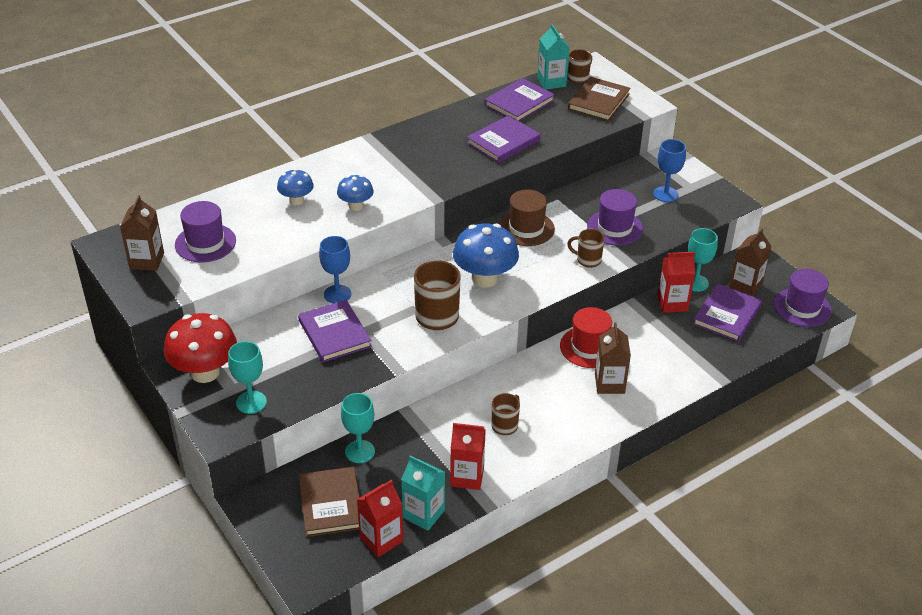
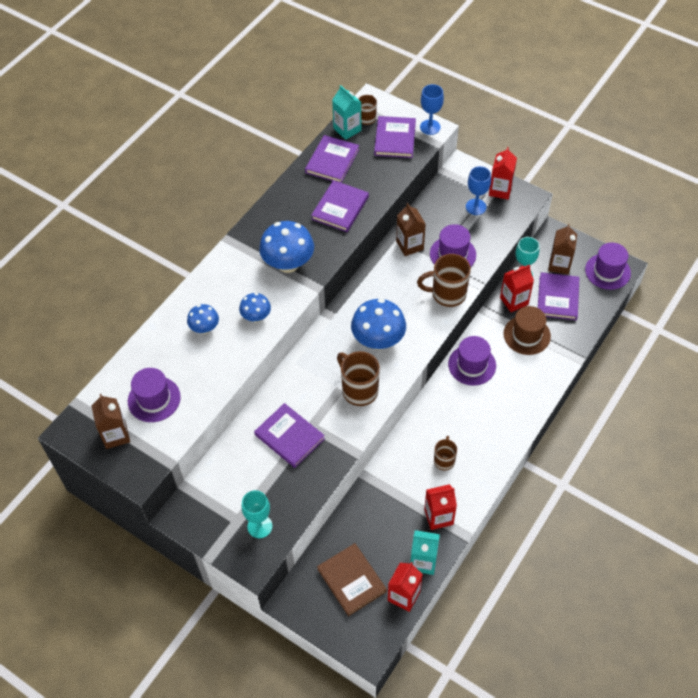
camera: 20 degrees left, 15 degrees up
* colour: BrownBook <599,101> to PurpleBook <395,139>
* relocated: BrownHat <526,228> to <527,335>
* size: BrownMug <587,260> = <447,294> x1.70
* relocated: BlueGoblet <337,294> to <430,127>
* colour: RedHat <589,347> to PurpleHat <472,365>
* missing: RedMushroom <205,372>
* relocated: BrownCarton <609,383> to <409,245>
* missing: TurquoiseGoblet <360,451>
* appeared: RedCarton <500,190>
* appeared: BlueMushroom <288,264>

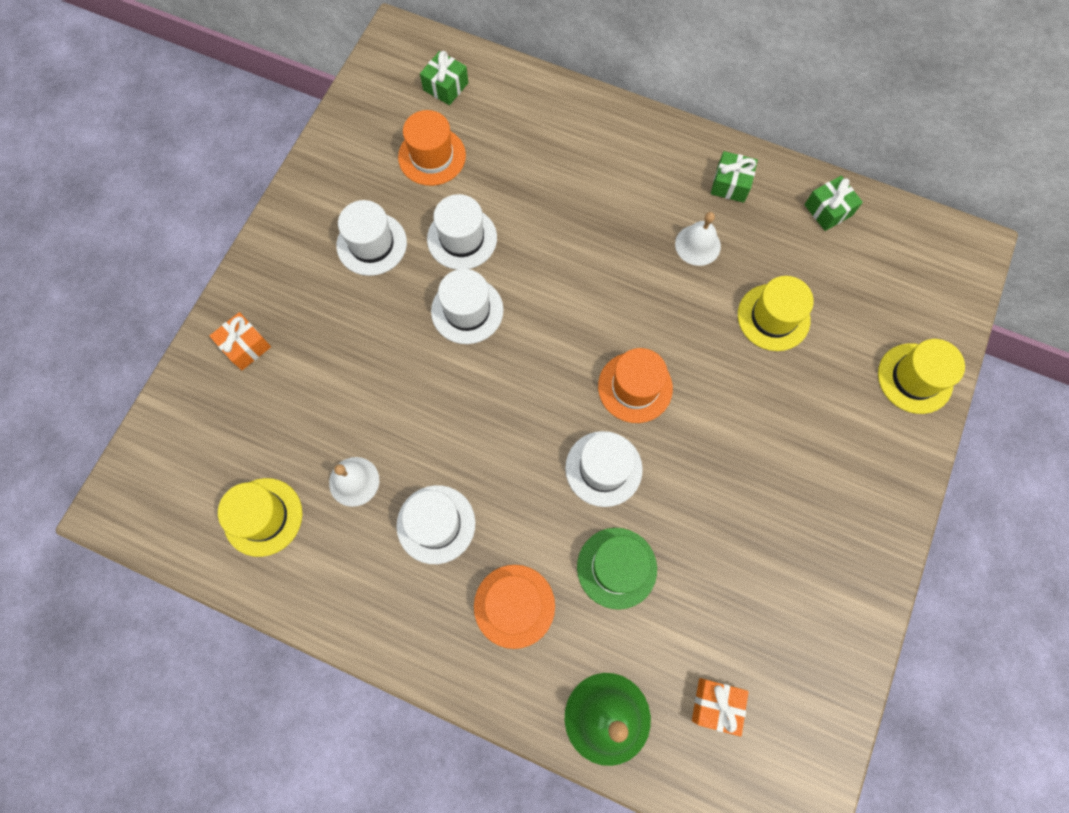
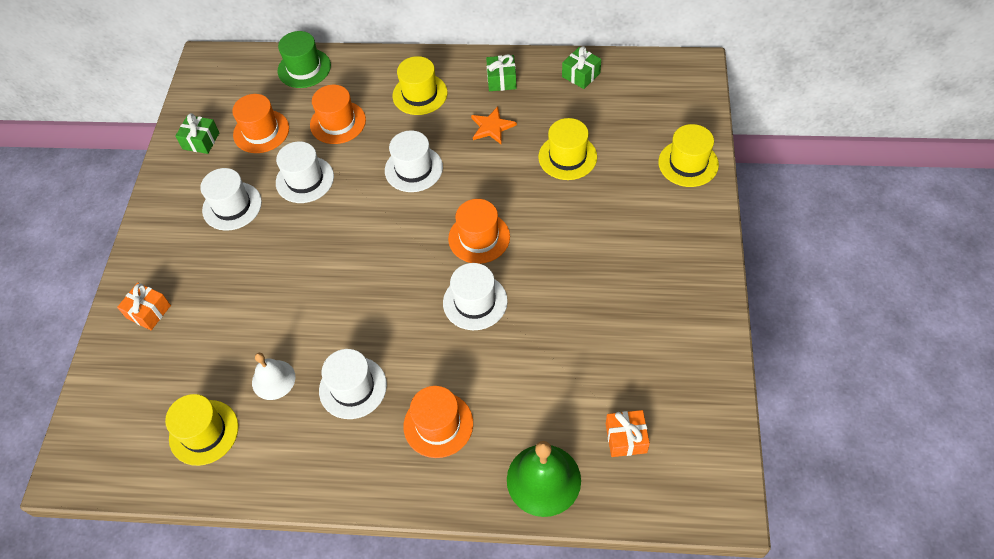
camera: 15 degrees left, 15 degrees down
* relocated: GreenGift <445,86> to <201,141>
* exchanged: WhiteBell <697,245> to OrangeStar <492,127>
* relocated: WhiteHat <467,310> to <413,169>
* relocated: GreenHat <616,568> to <304,68>
* appeared: YellowHat <420,94>
* appeared: OrangeHat <338,122>

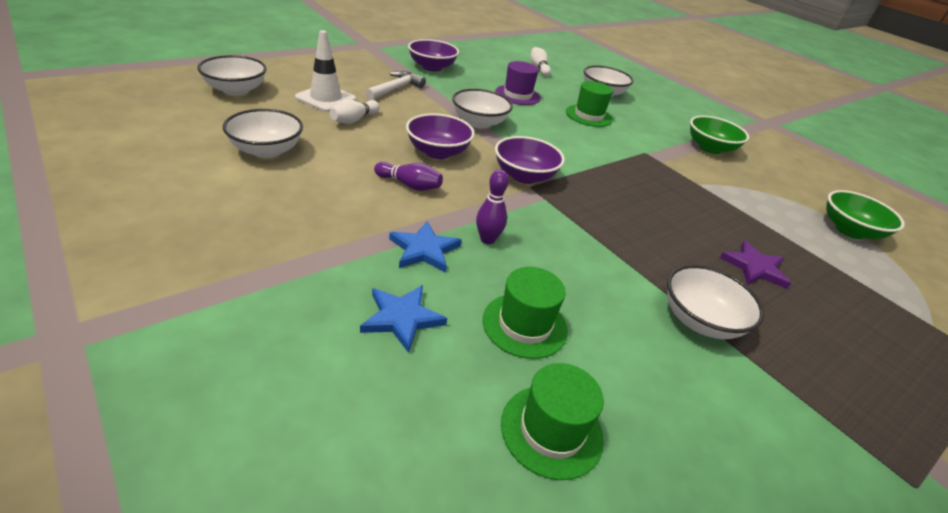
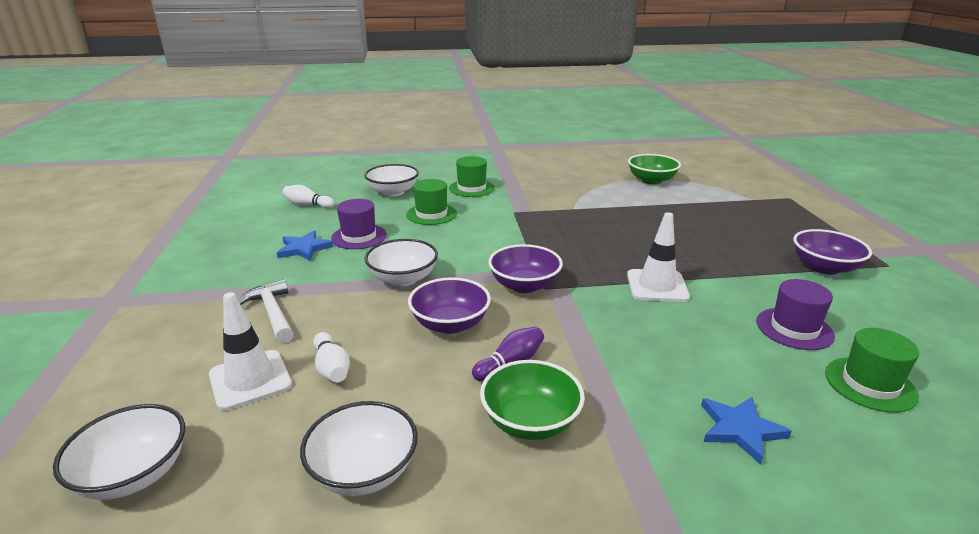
camera: 55 degrees left, 10 degrees down
* relocated: PurpleBowl <432,67> to <824,267>
* relocated: GreenBowl <710,148> to <530,421>
* missing: PurpleBowlingPin <487,239>
* relocated: BlueStar <424,250> to <304,248>
* missing: PurpleStar <754,267>
* missing: WhiteBowl <700,321>
* relocated: GreenHat <524,325> to <471,188>
* appeared: WhiteTrafficCone <657,286>
* appeared: PurpleHat <794,328>

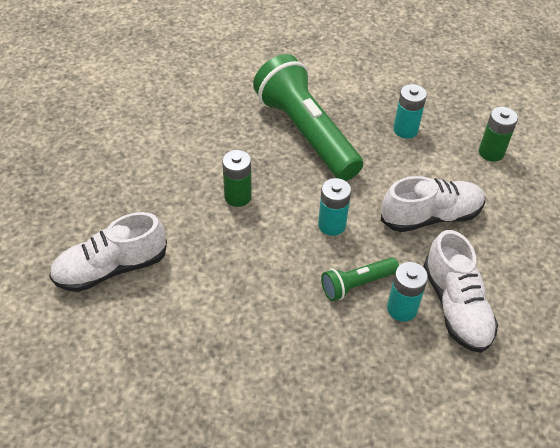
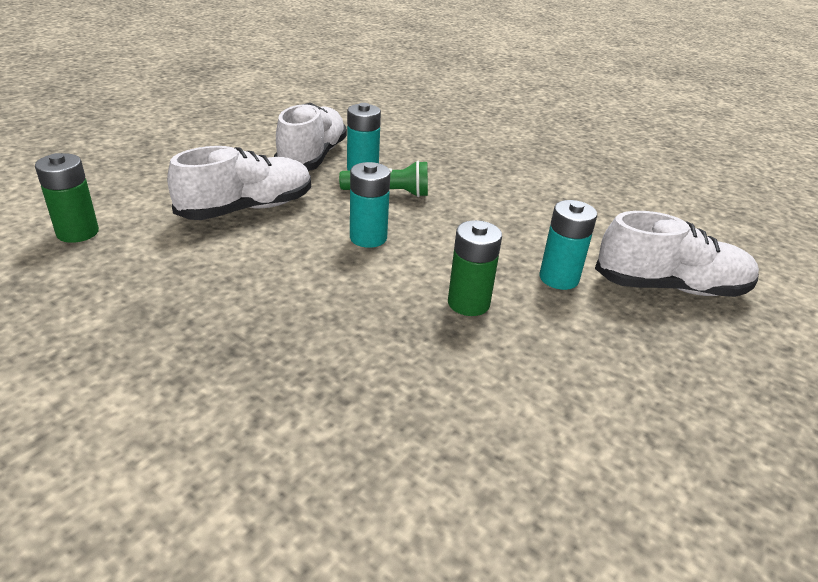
camera: 155 degrees left, 15 degrees down
* missing: GreenFlashlight <306,133>
* relocated: TurquoiseBattery <405,130> to <559,278>
* spun: WhiteShoe <431,216> = <247,209> 135 degrees clockwise

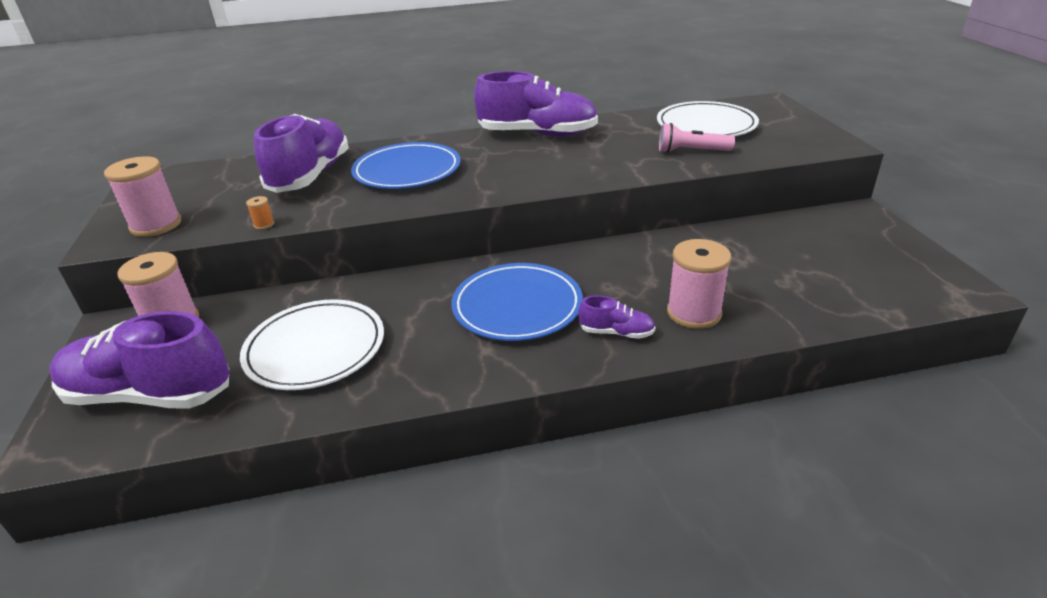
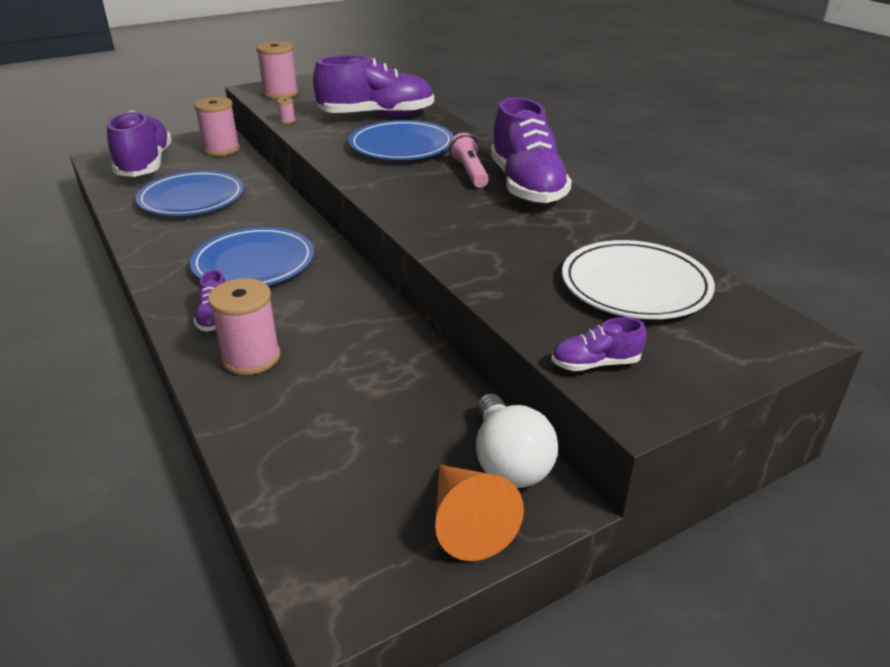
camera: 70 degrees right, 0 degrees up
* relocated: PinkFlashlight <691,151> to <470,172>
* colour: OrangeSpool <264,224> to PinkSpool <287,121>
* colour: WhitePlate <315,348> to BluePlate <192,198>
* appeared: PurpleShoe <595,364>
* appeared: WhiteLightBulb <509,462>
* appeared: OrangeCone <467,522>

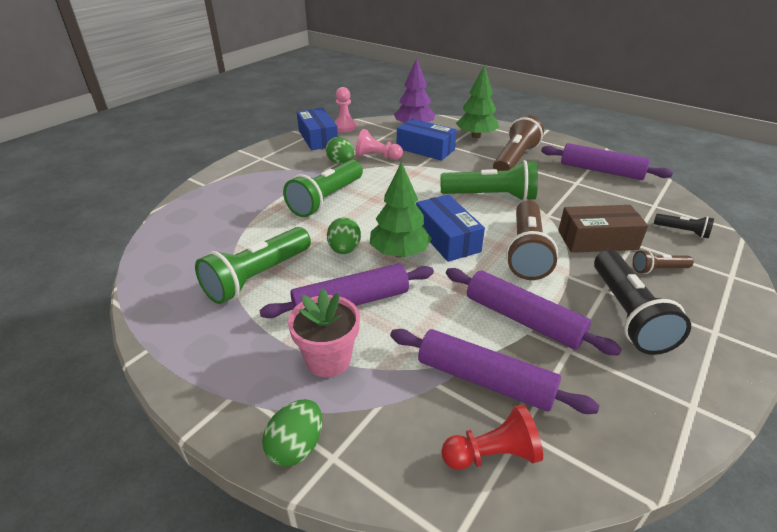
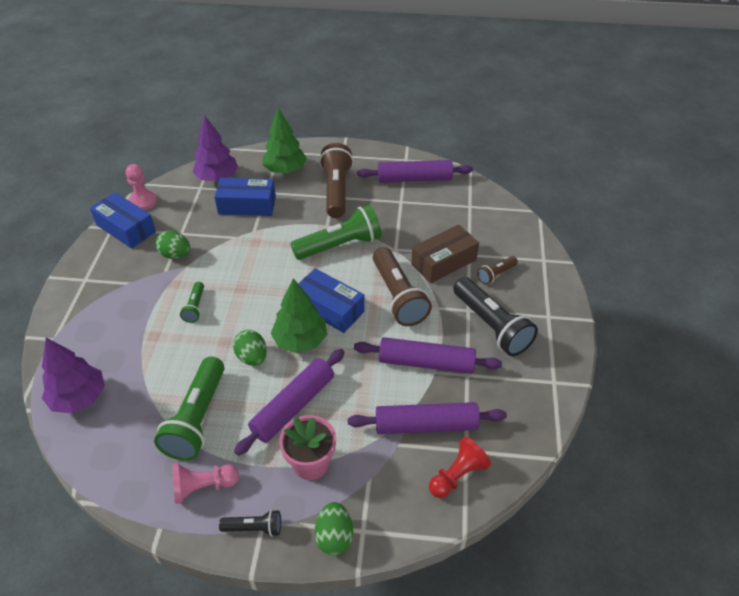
camera: 30 degrees left, 10 degrees up
* relocated: PinkPawn <377,157> to <203,487>
* size: GreenFlashlight <326,199> = <195,307> x0.49
* relocated: BlackFlashlight <682,231> to <254,528>
* appeared: PurpleTree <79,398>

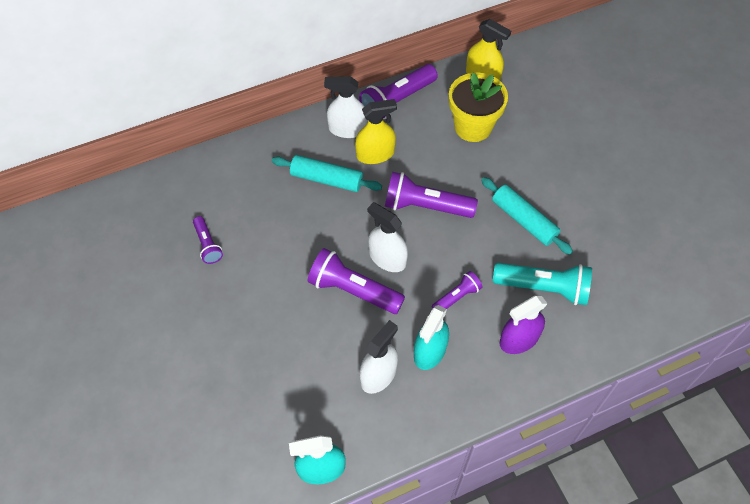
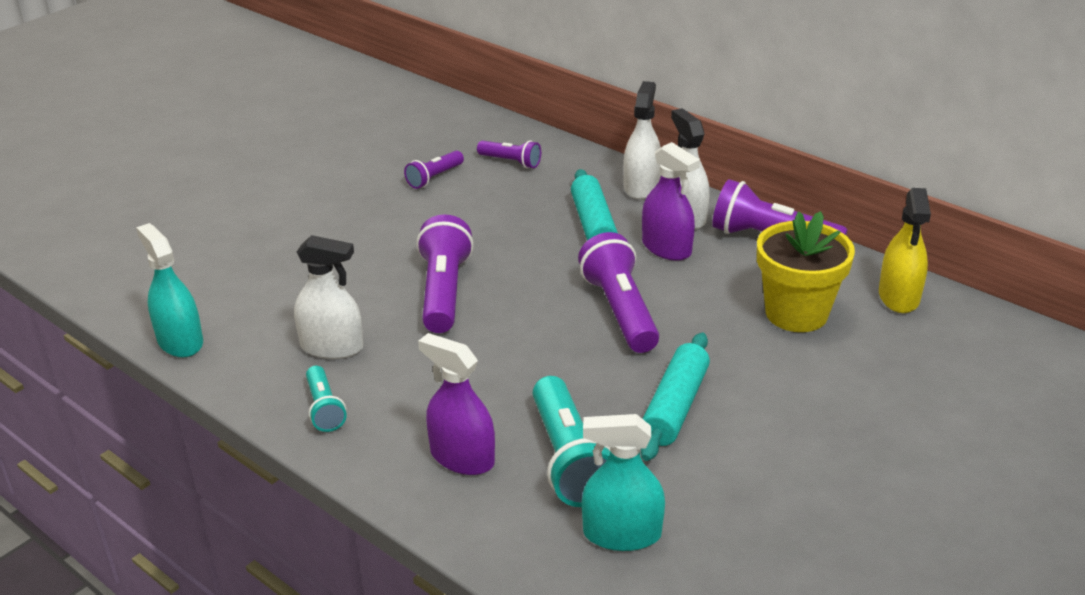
camera: 65 degrees right, 25 degrees down
* colour: YellowSprayBottle <375,154> to PurpleSprayBottle <666,248>
* relocated: WhiteSprayBottle <387,258> to <641,187>
* relocated: PurpleFlashlight <457,297> to <511,162>
* relocated: TurquoiseSprayBottle <430,351> to <622,534>
* appeared: TurquoiseFlashlight <324,409>

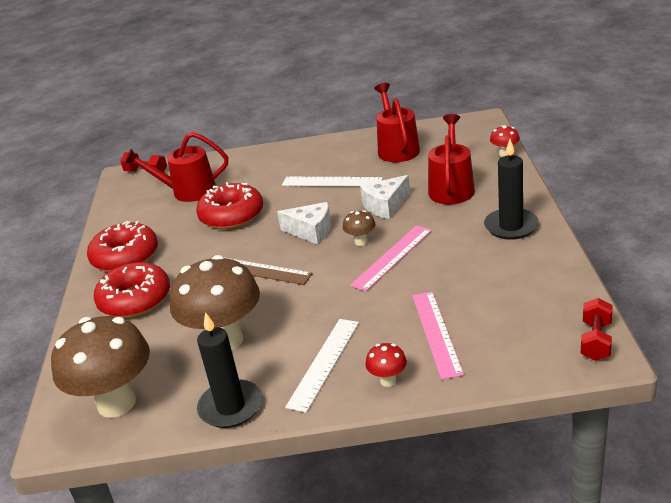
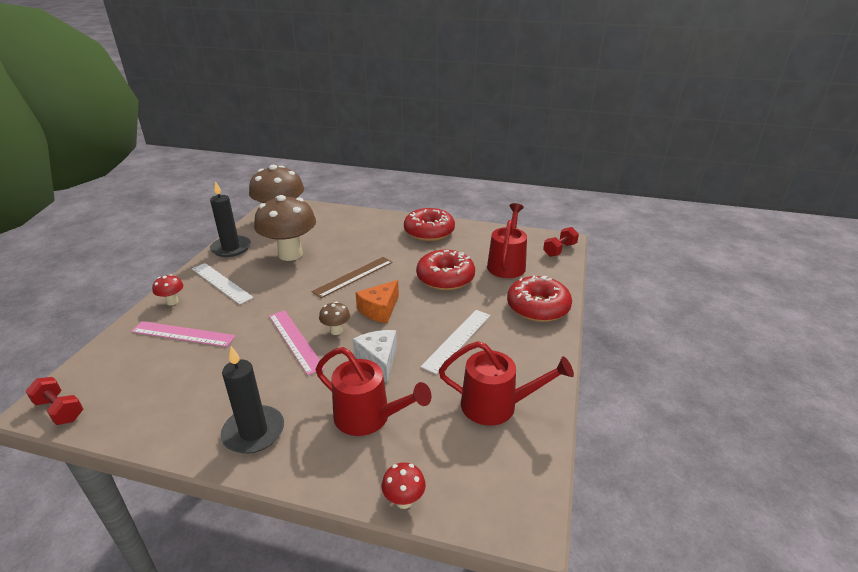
camera: 105 degrees right, 0 degrees up
* colour: WhiteCheese <311,231> to OrangeCheese <380,310>
* relocated: RedDonut <135,300> to <538,307>

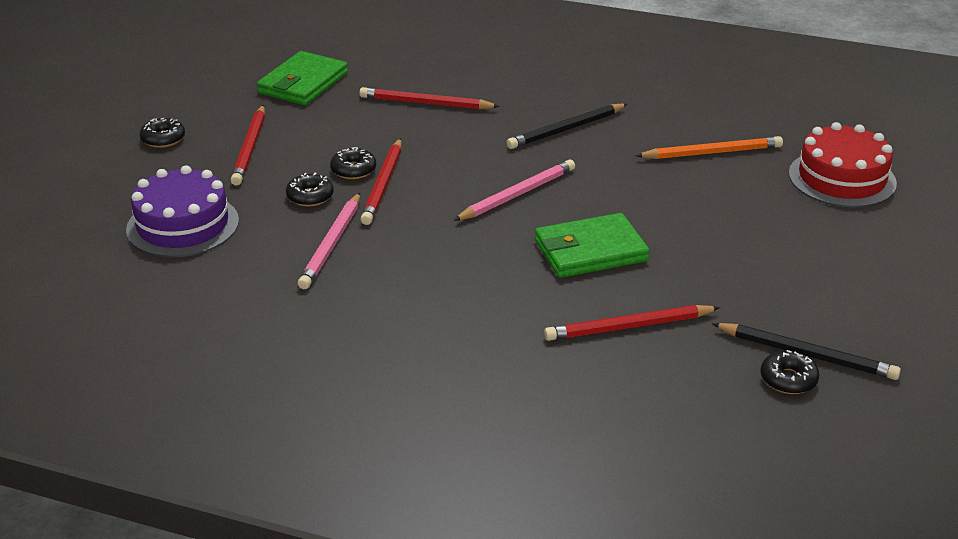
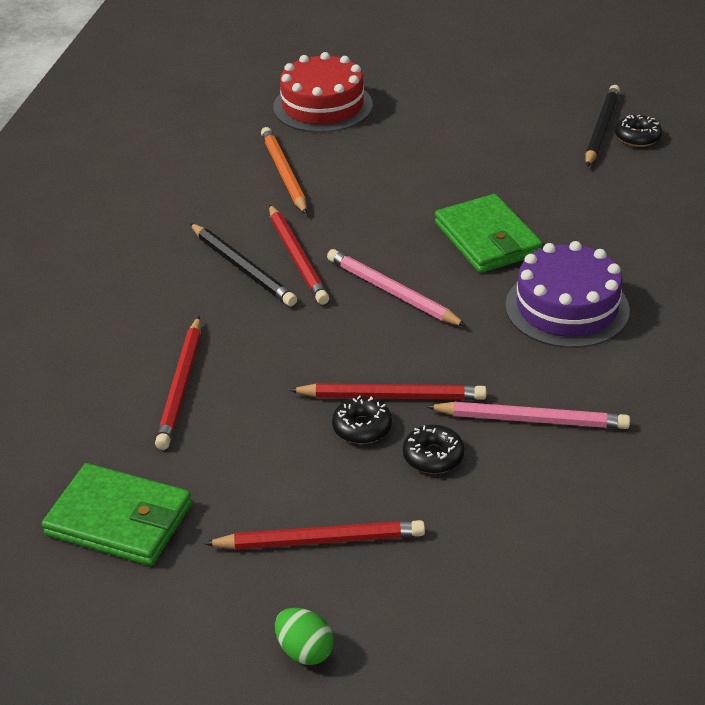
camera: 95 degrees left, 5 degrees up
* exchanged: BlackDonut <163,139> to GreenEgg <305,651>
* relocated: PurpleCake <182,225> to <567,308>
* relocated: RedPencil <629,327> to <297,257>

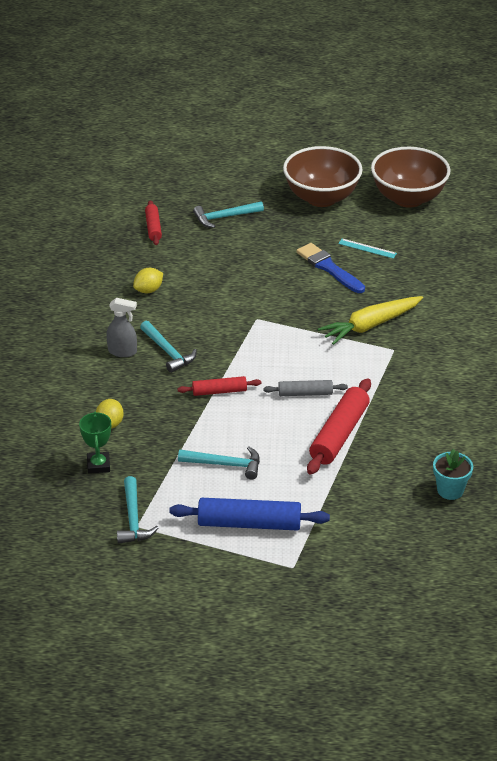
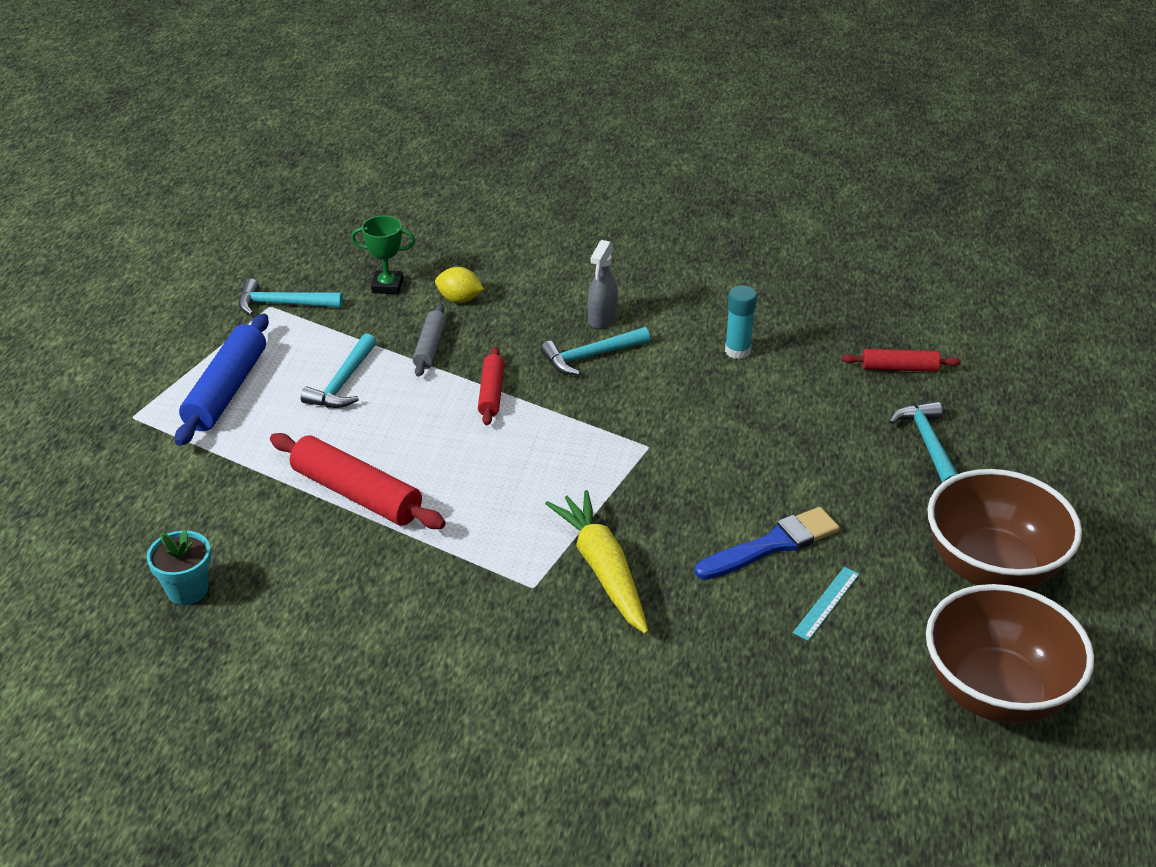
camera: 100 degrees right, 0 degrees up
* exchanged: YellowLemon <148,290> to TurquoiseGlueStick <737,351>
* relocated: GreyRollingPin <305,393> to <430,347>

